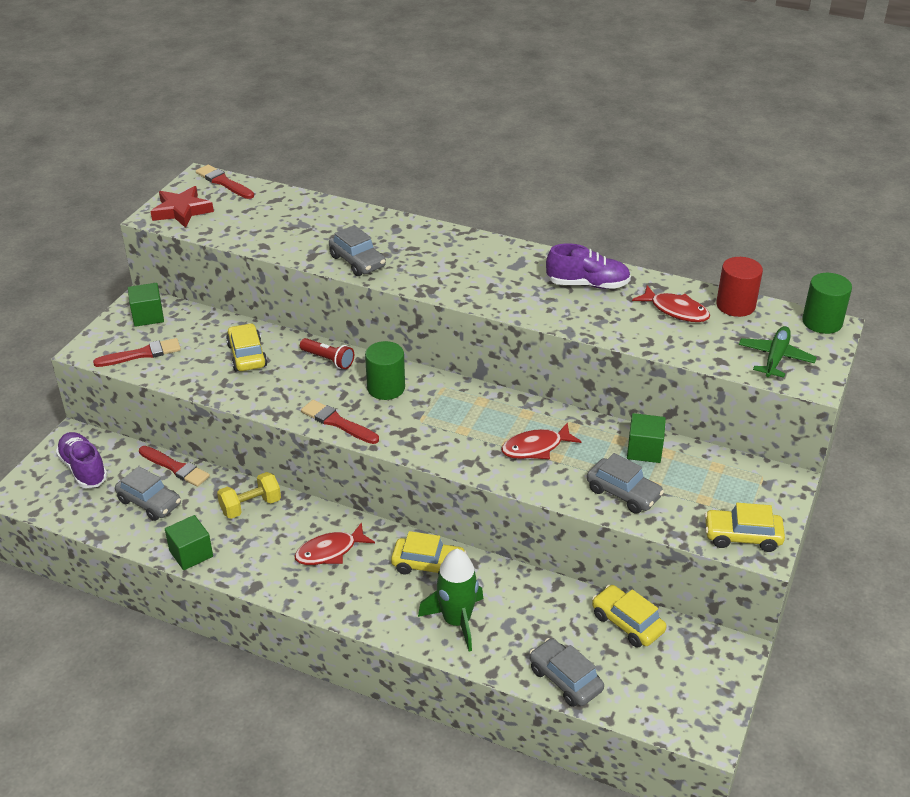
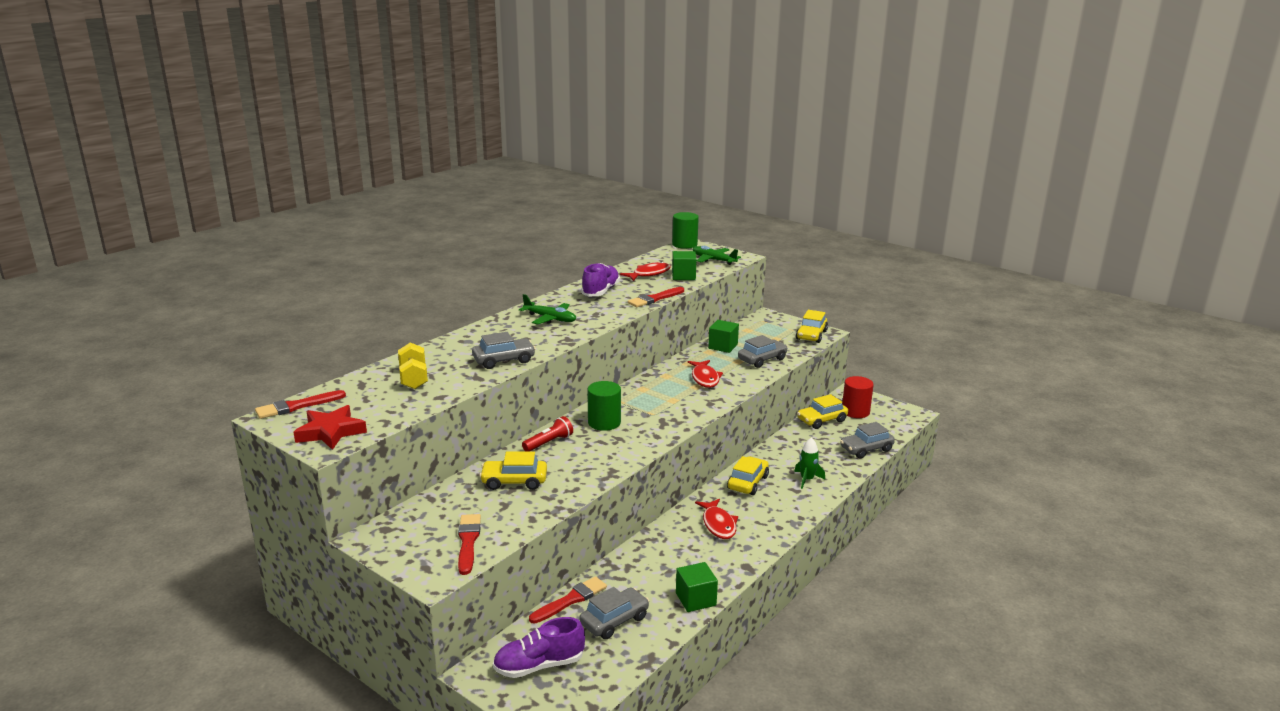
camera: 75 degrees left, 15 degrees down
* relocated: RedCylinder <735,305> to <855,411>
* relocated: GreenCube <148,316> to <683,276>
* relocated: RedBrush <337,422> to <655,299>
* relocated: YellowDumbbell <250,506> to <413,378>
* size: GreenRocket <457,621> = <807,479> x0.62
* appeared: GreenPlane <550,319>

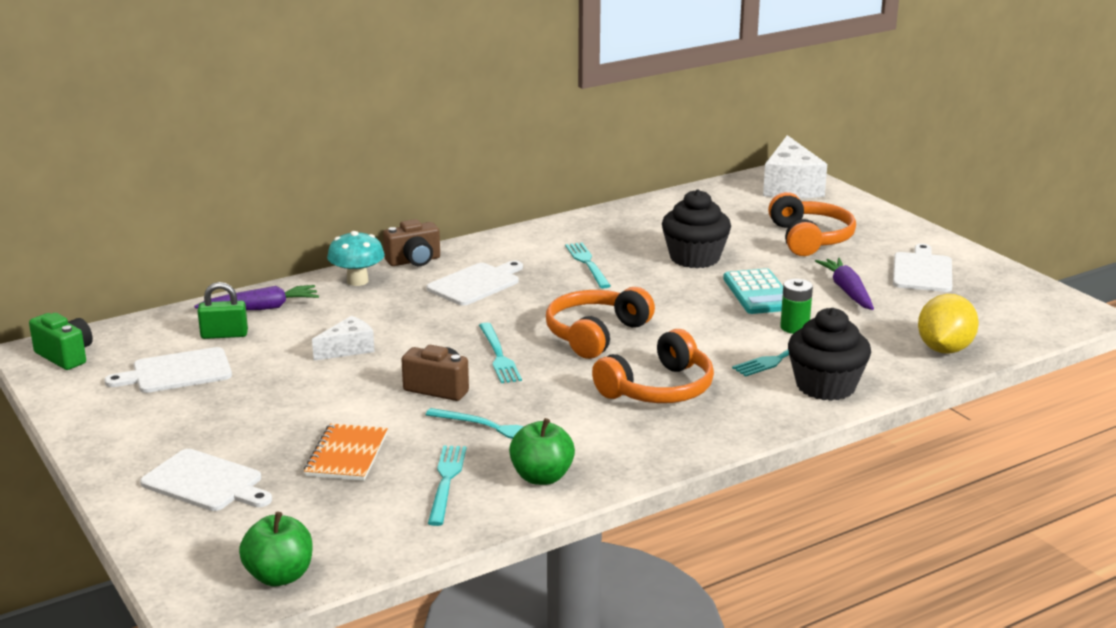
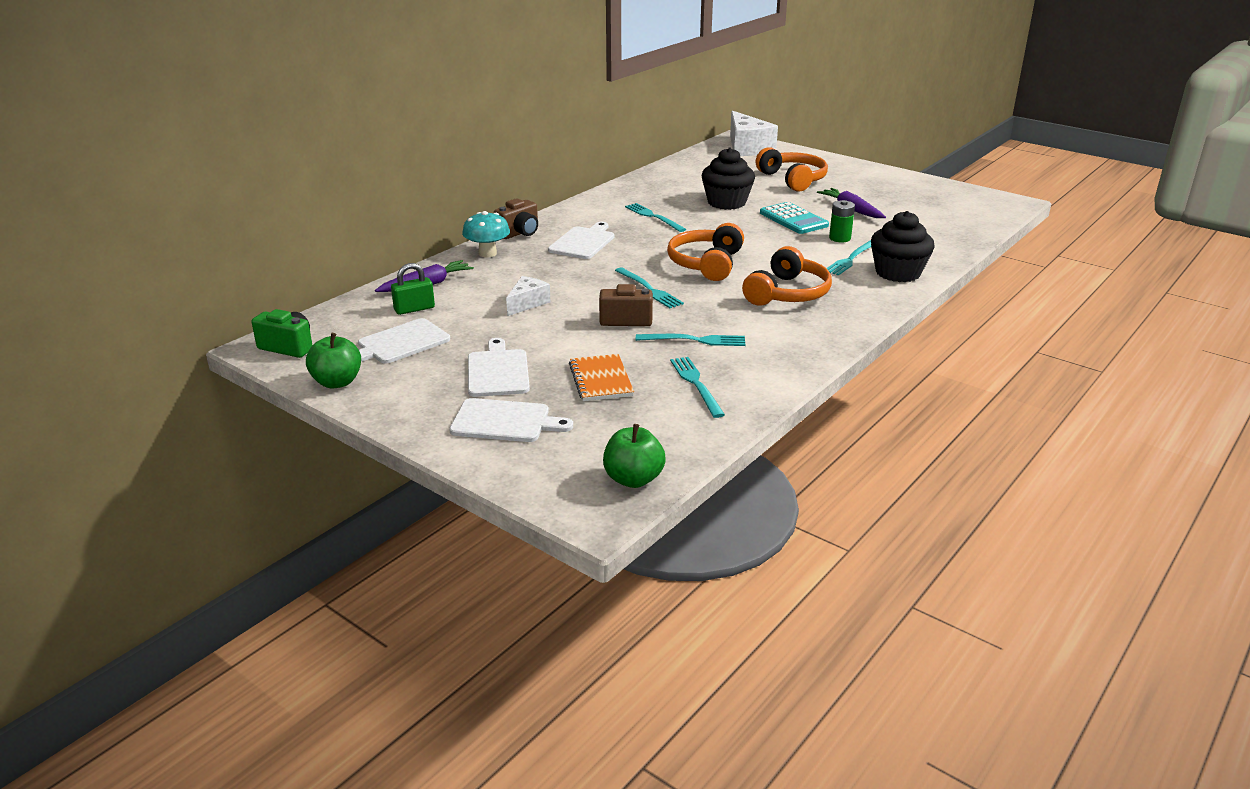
camera: 20 degrees left, 5 degrees up
* relocated: WhiteCuttingBoard <922,271> to <498,371>
* missing: YellowLemon <944,349>
* relocated: GreenApple <542,477> to <337,382>

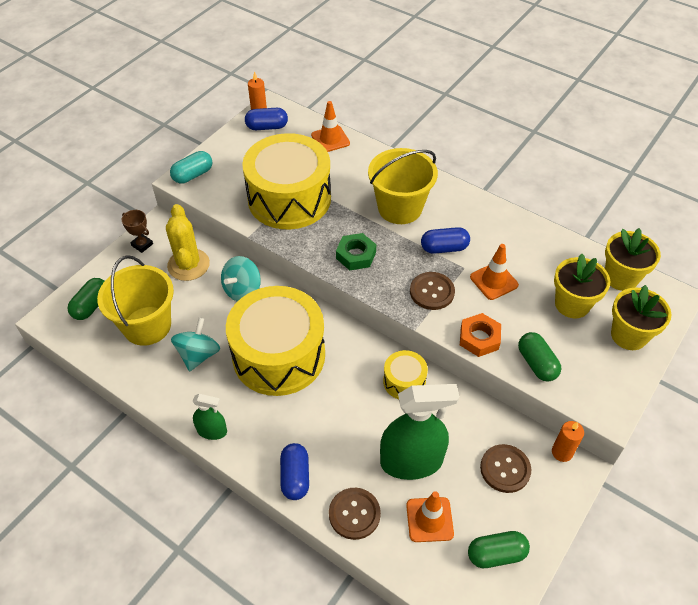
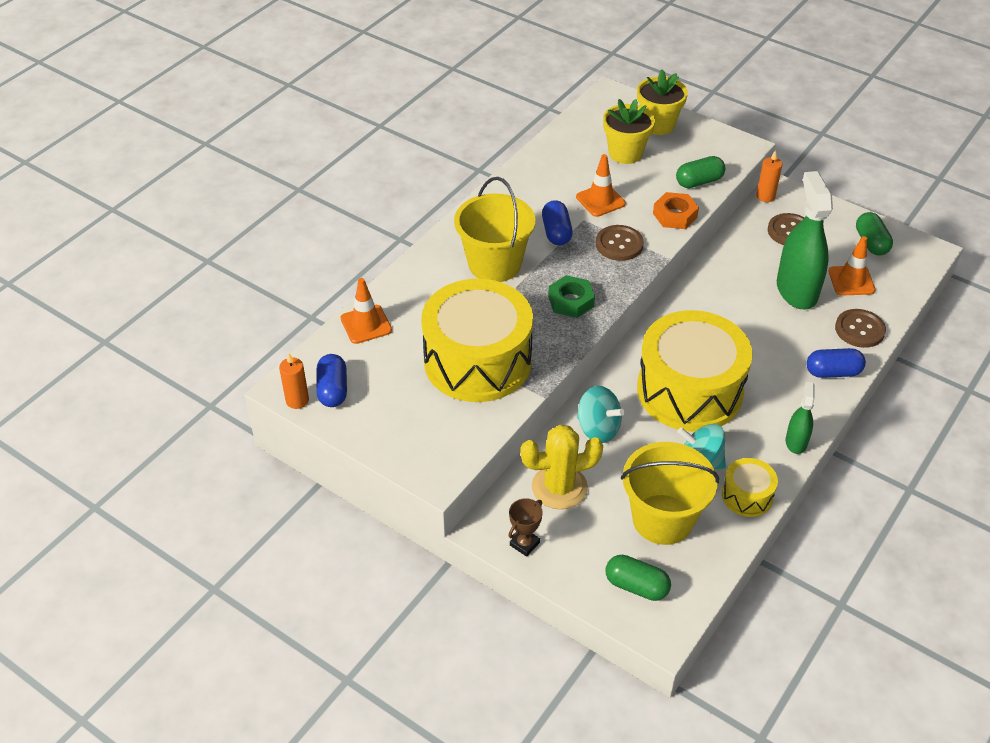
camera: 90 degrees left, 5 degrees down
* missing: TurquoiseCapsule <193,175>
* missing: YellowFlowerPot <621,277>
* relocated: YellowDrum <404,381> to <747,496>

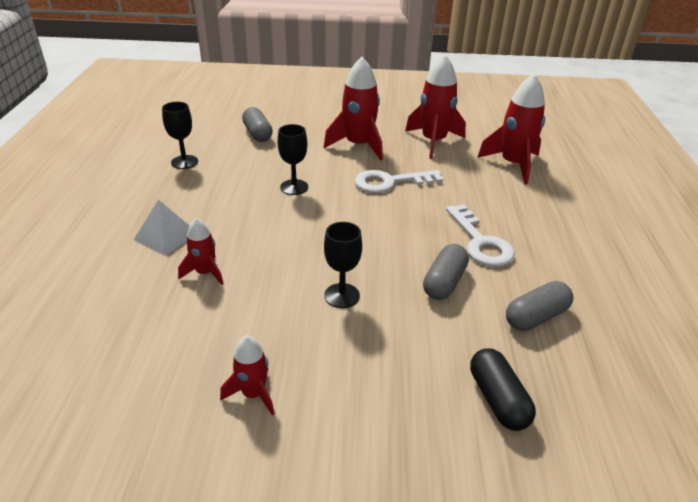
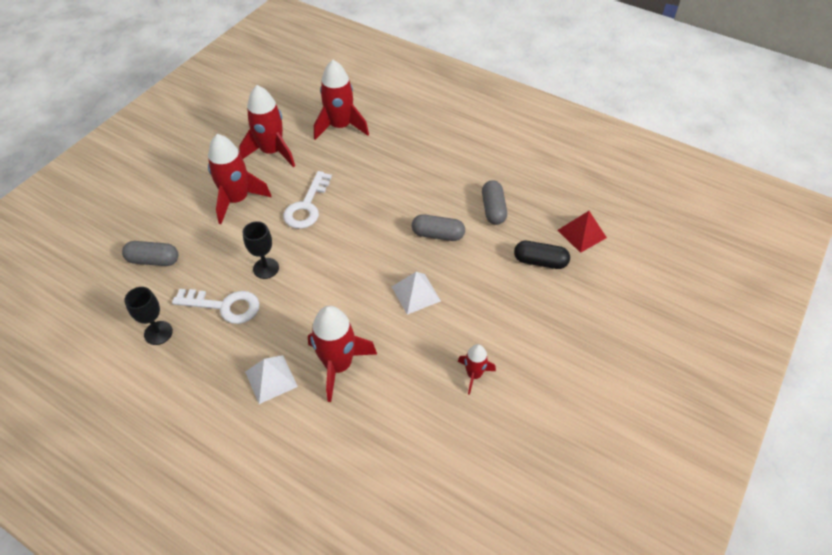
camera: 60 degrees left, 15 degrees up
* relocated: WhiteKey <480,242> to <225,306>
* size: RedRocket <205,273> = <338,365> x1.83
* exchanged: BlackGoblet <342,295> to WhitePyramid <416,294>
* spun: GreyCapsule <444,282> = <438,234> 45 degrees counterclockwise
* appeared: RedPyramid <582,233>

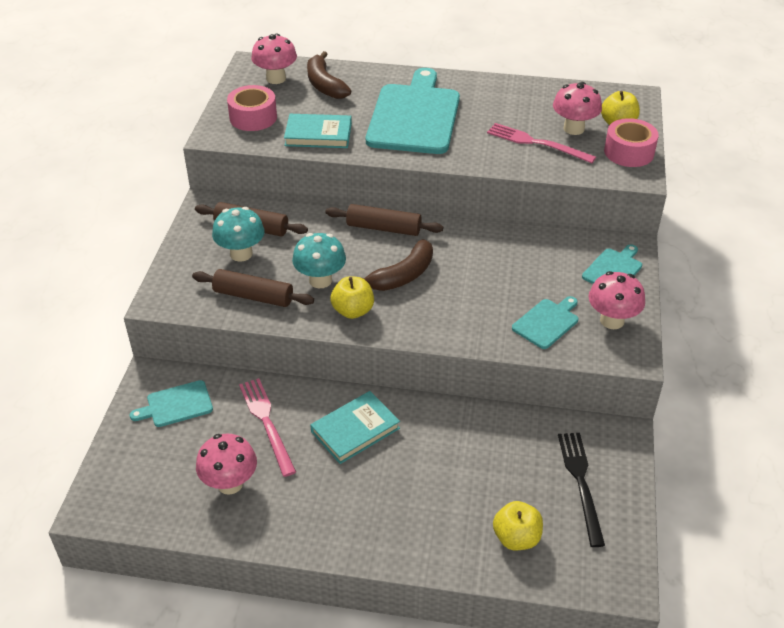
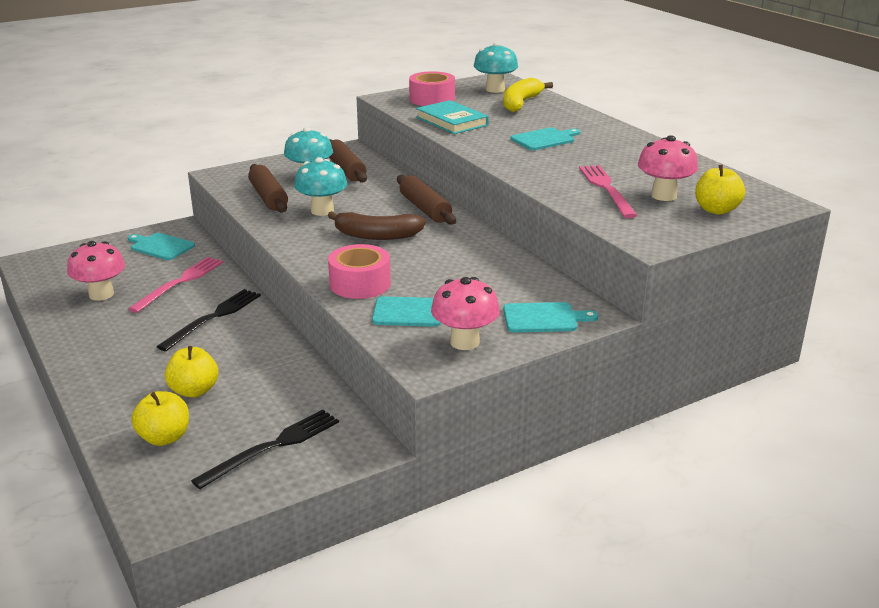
camera: 50 degrees right, 15 degrees down
* colour: PinkMushroom <276,78> to TurquoiseMushroom <495,89>
* colour: BrownBanana <324,85> to YellowBanana <520,103>
* size: TurquoiseCuttingBoard <414,116> = <544,139> x0.46
* relocated: PinkTape <629,152> to <360,284>
* relocated: YellowApple <353,311> to <194,391>
* exchanged: TurquoiseBook <355,430> to BlackFork <213,318>

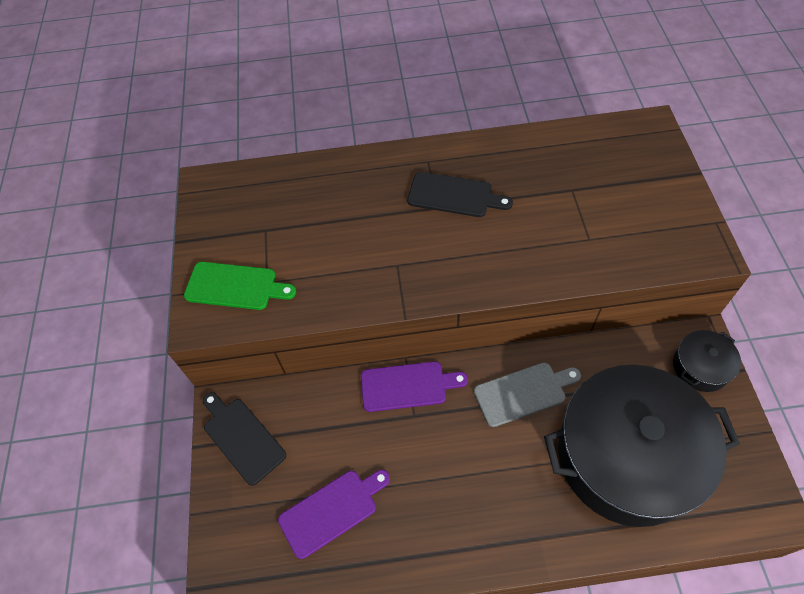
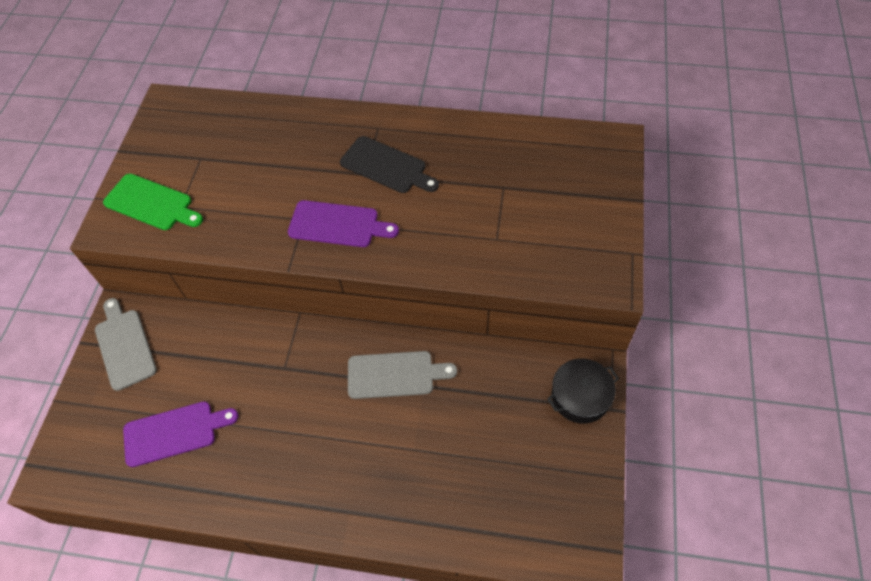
camera: 15 degrees right, 0 degrees up
* relocated: PurpleCuttingBoard <407,386> to <338,224>
* missing: BlackPot <626,456>
* colour: BlackCuttingBoard <242,437> to GreyCuttingBoard <124,346>

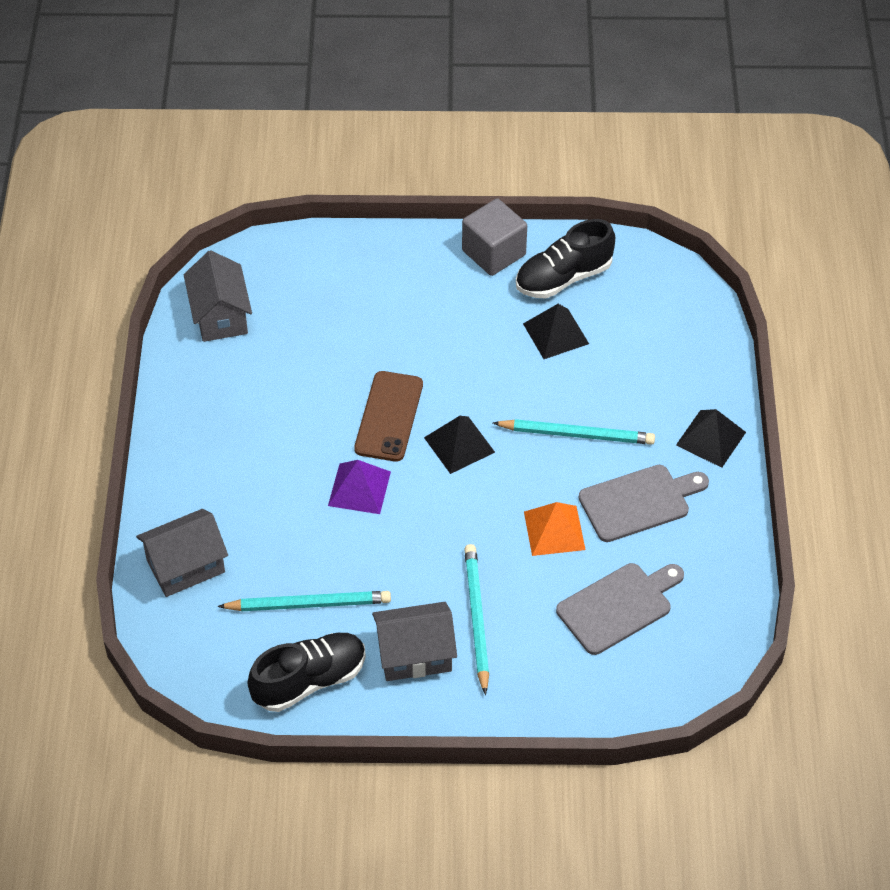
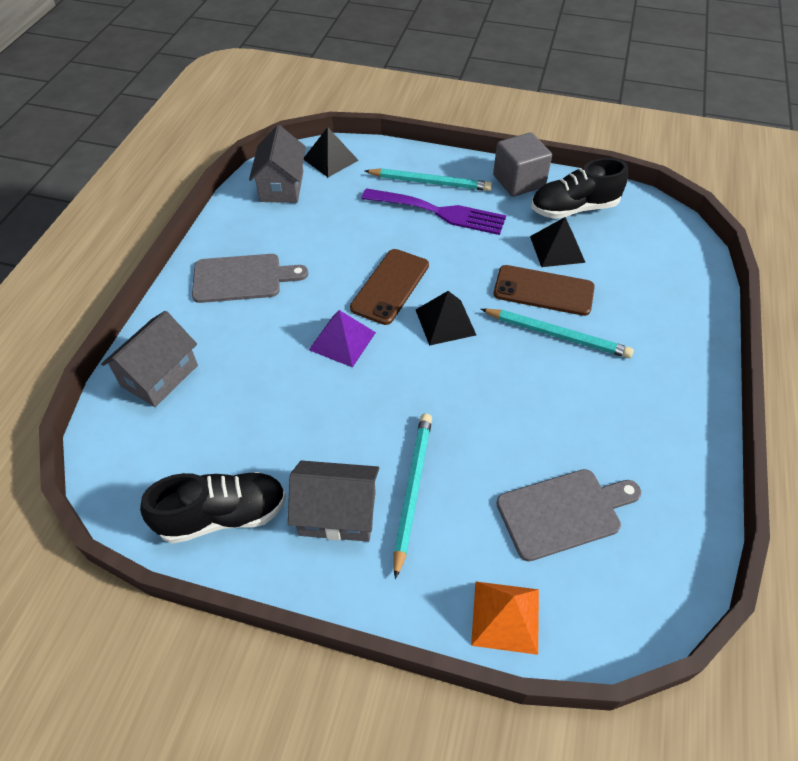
camera: 15 degrees right, 0 degrees up
* relocated: BlackPyramid <711,438> to <330,159>
* relocated: GreyCuttingBoard <639,502> to <242,278>
* relocated: OrangePyramid <554,530> to <505,616>
* spun: GreyHouse <186,566> = <159,376> 45 degrees counterclockwise
* relocated: TurquoisePencil <308,604> to <430,182>
* appeared: PurpleFork <439,212>
* appeared: BrownPhone <543,291>

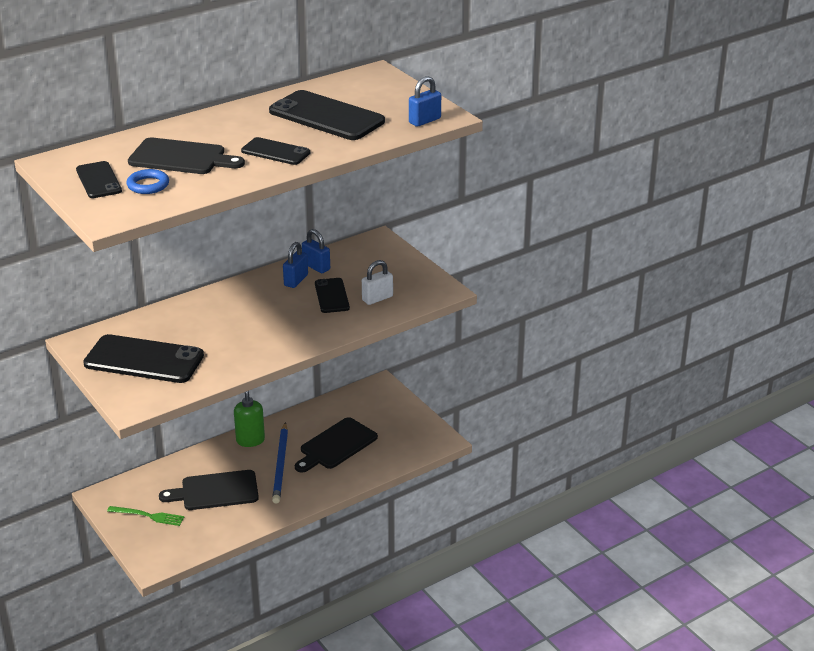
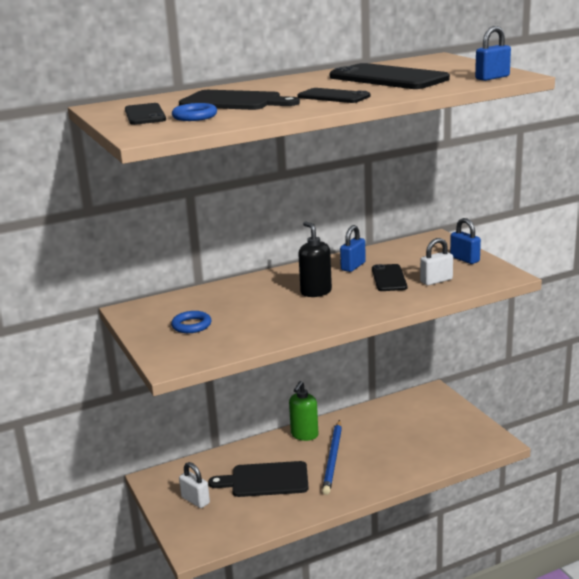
camera: 10 degrees right, 10 degrees down
* relocated: BluePadlock <316,267> to <464,259>
* exchanged: BlackPhone <144,360> to BlueRing <191,325>
* spun: GreenSoapDispenser <250,440> = <304,435> 150 degrees counterclockwise
* missing: BlackCuttingBoard <336,445>
* exchanged: GreenFork <148,516> to WhitePadlock <195,500>
* appeared: BlackSoapDispenser <316,292>

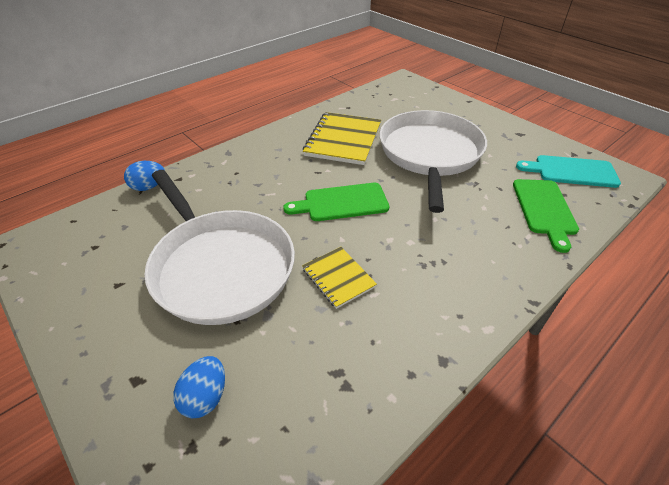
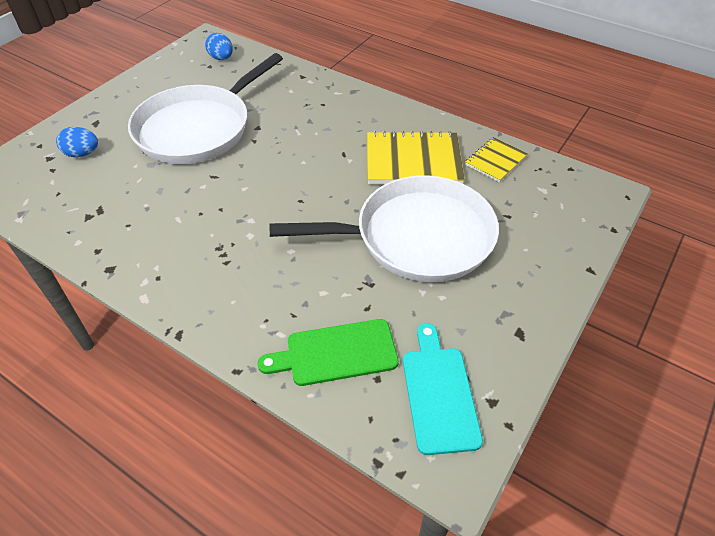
camera: 75 degrees right, 5 degrees up
* relocated: BlueEgg <149,187> to <221,58>
* missing: GreenCuttingBoard <341,203>
* relocated: YellowNotebook <338,278> to <495,161>

